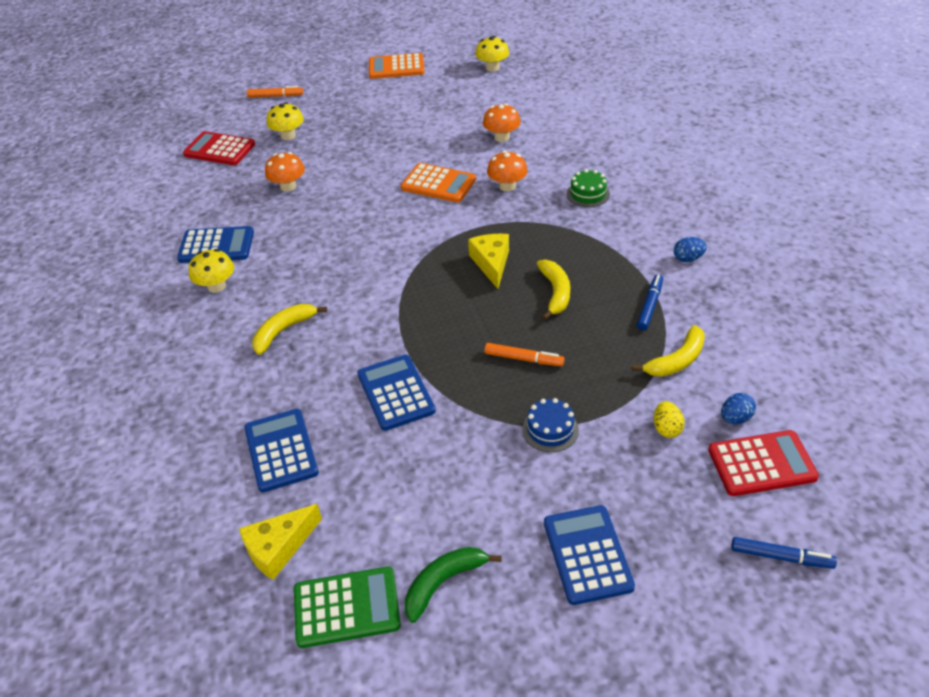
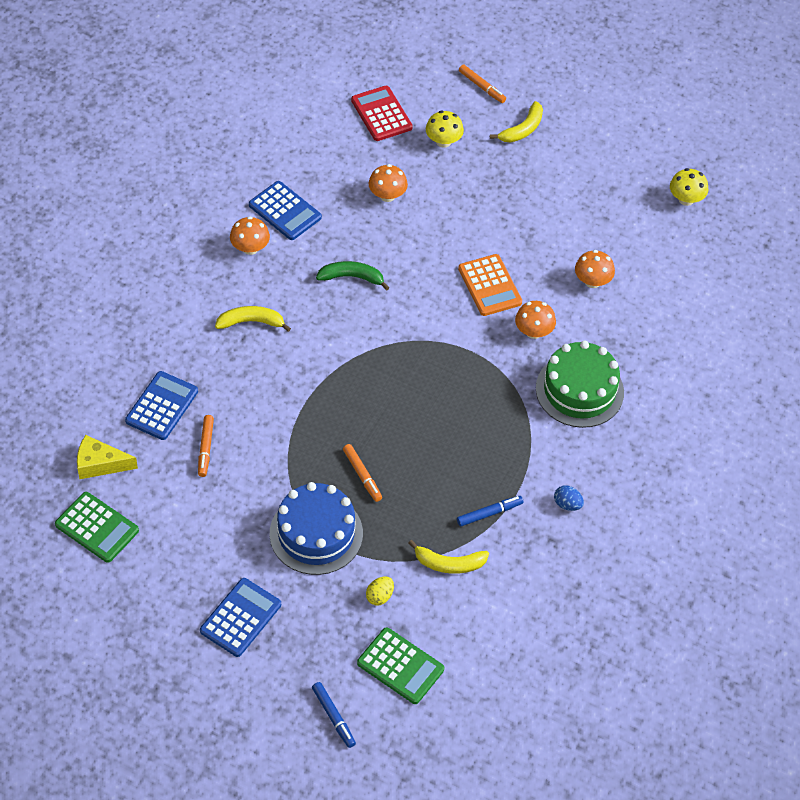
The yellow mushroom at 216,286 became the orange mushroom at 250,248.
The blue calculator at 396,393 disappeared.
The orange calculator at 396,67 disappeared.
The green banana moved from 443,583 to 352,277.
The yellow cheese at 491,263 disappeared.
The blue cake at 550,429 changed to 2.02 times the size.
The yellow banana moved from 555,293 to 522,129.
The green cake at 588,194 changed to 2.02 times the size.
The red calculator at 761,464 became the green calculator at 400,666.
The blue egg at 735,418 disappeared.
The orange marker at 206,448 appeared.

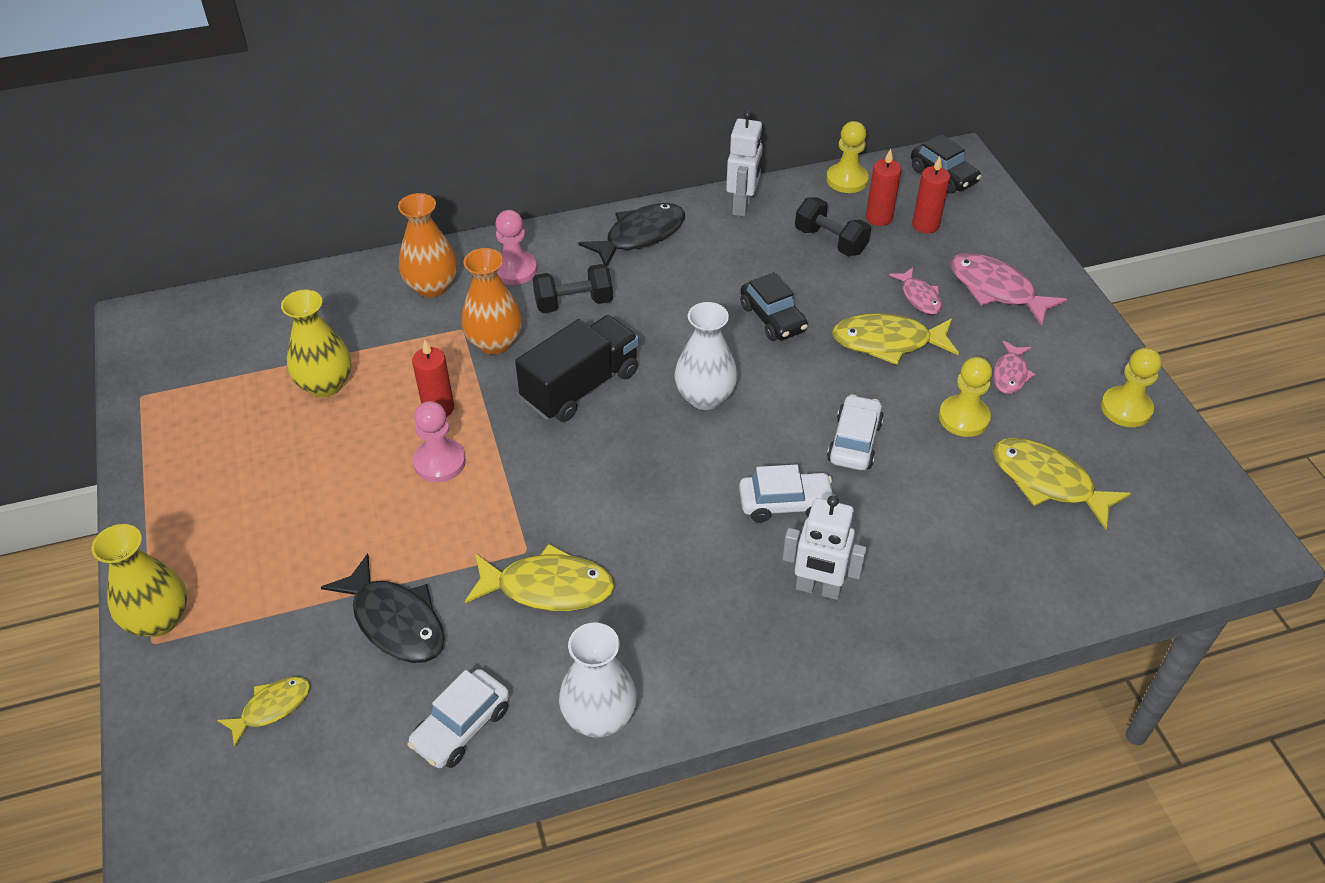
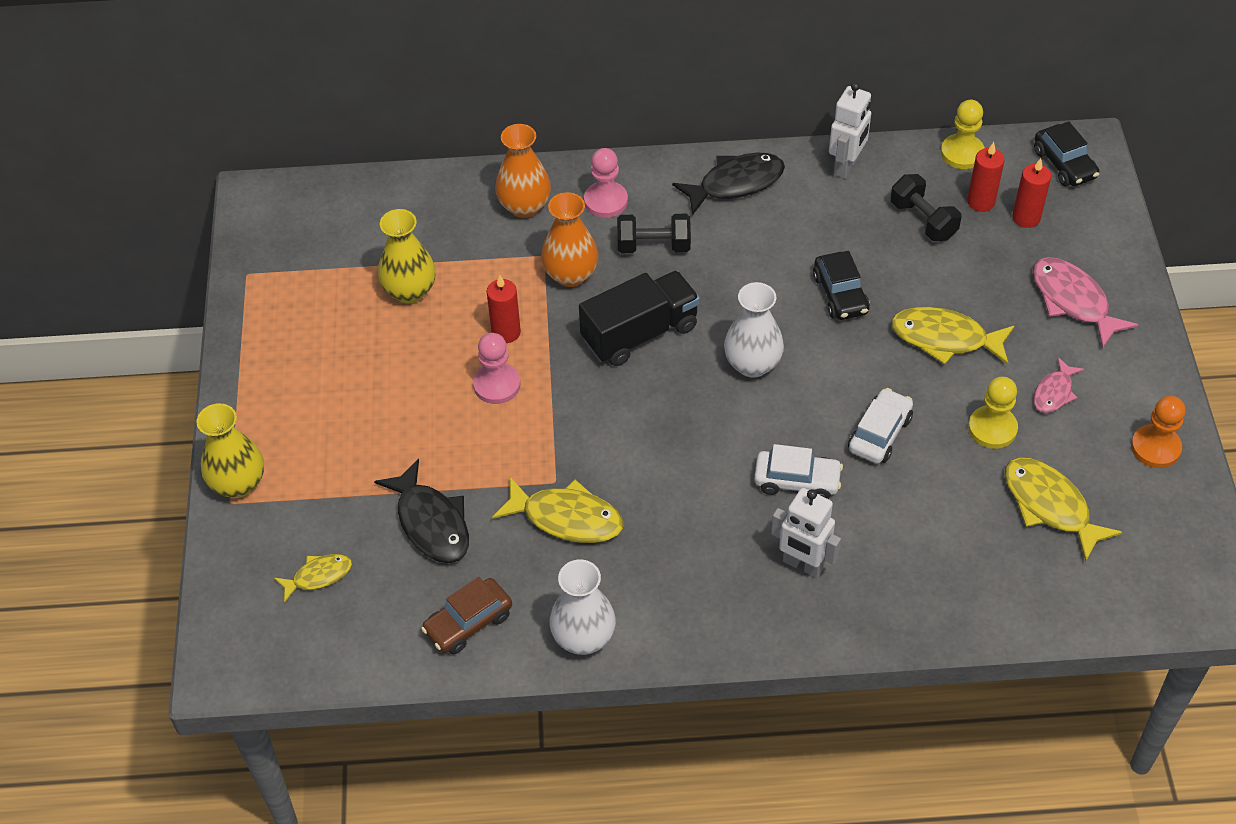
The white car at 461,727 became the brown car at 468,623.
The pink fish at 919,297 disappeared.
The yellow pawn at 1126,408 became the orange pawn at 1155,448.

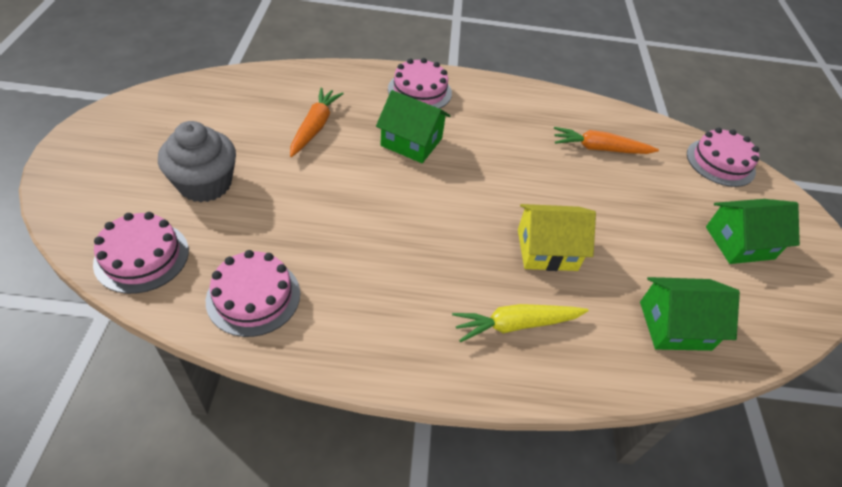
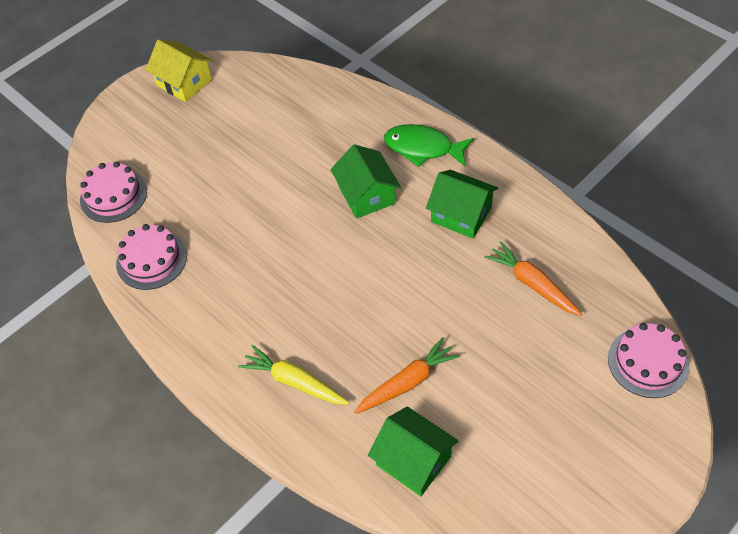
The grey cupcake at 205,184 disappeared.
The orange carrot moved from 315,127 to 408,382.
The pink cake at 419,91 was replaced by the green fish at 423,148.
The yellow house moved from 547,249 to 184,82.
The green house moved from 739,243 to 461,214.

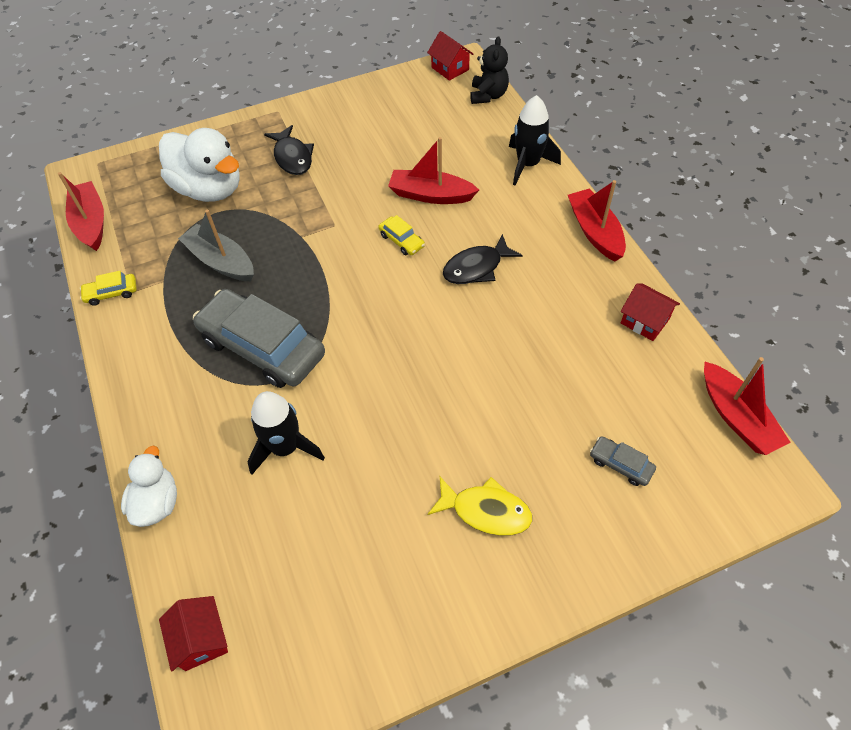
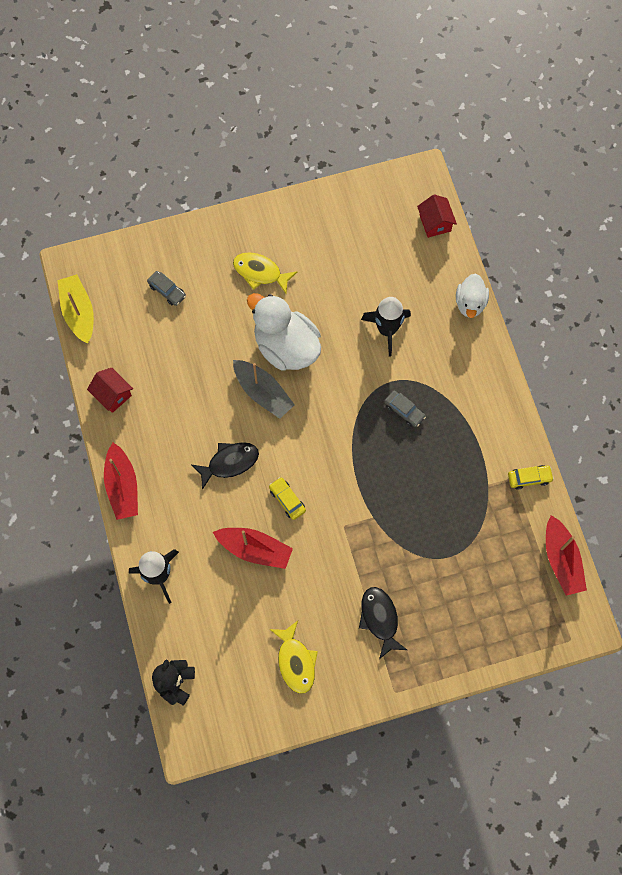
The white duck moved from 209,189 to 286,347.
The grey boat moved from 221,261 to 263,393.
The grey car at 262,347 changed to 0.42 times the size.
The red house at 450,68 disappeared.
The red boat at 736,417 became the yellow boat at 79,312.
The yellow fish at 295,661 appeared.

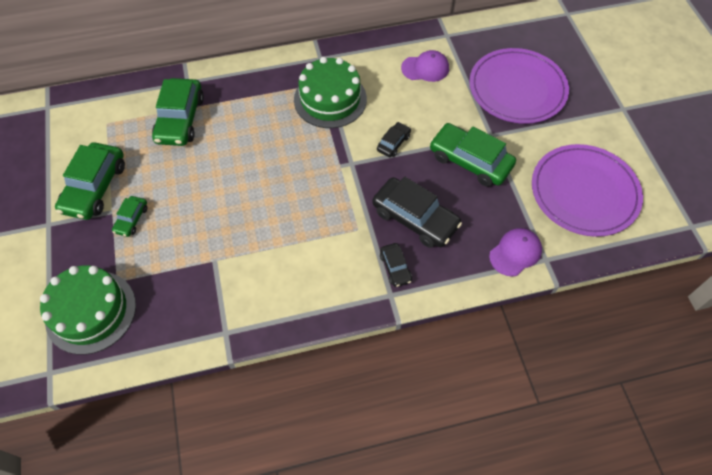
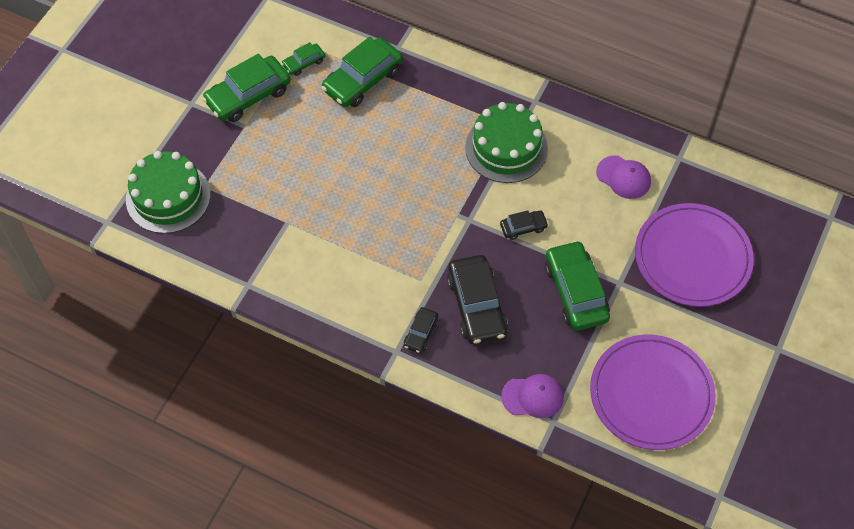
The green car moved from 131,219 to 304,63.

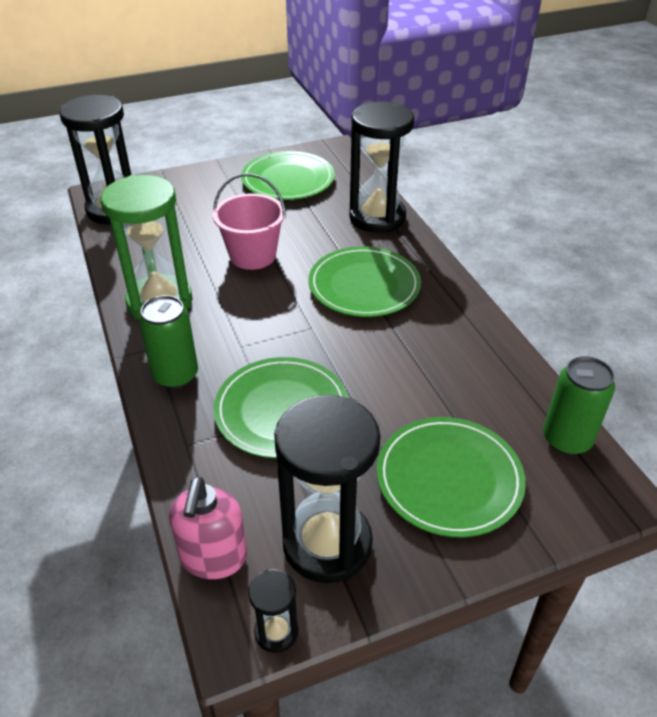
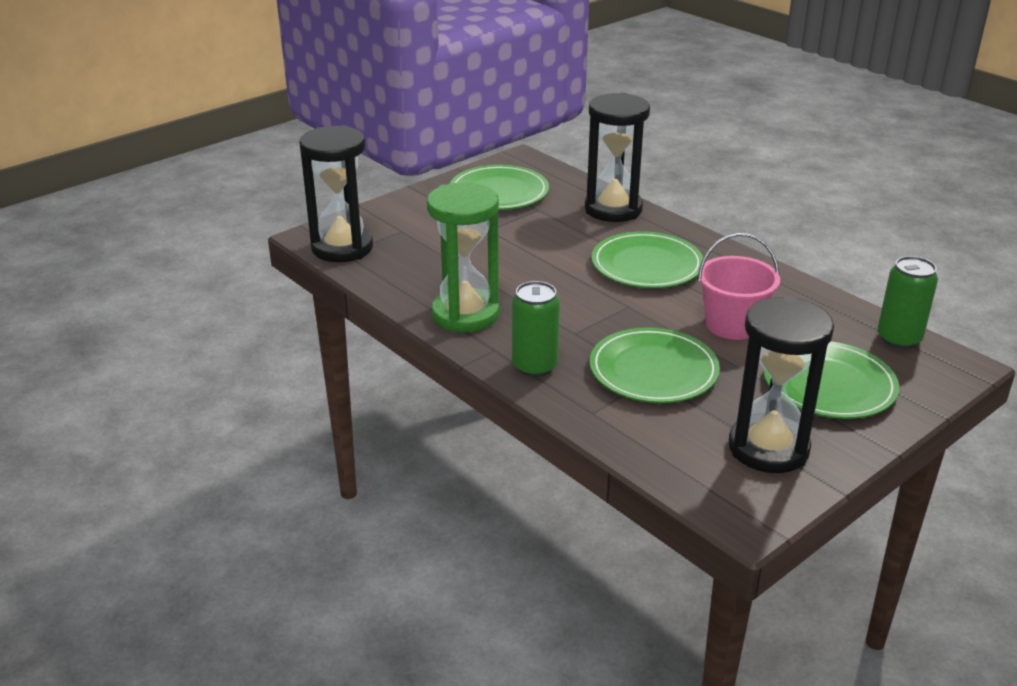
The pink soap dispenser at 213,558 disappeared.
The pink bucket moved from 252,255 to 732,325.
The black hourglass at 276,632 disappeared.

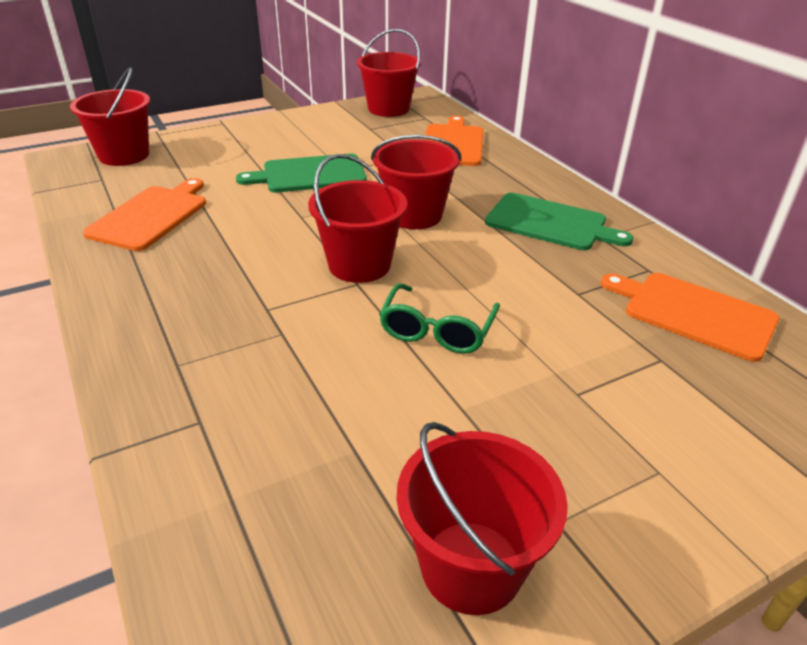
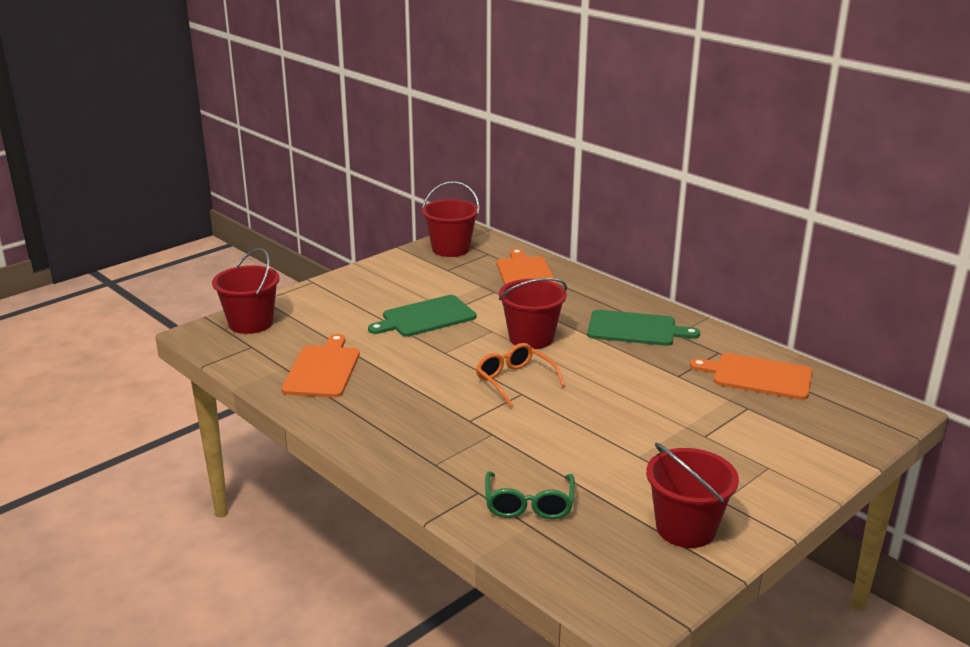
The red bucket at 359,265 was replaced by the orange glasses at 514,380.
The green glasses moved from 437,330 to 529,505.

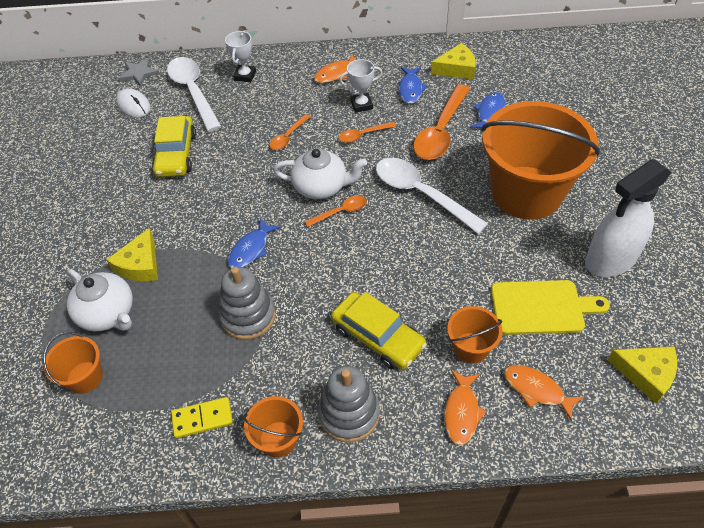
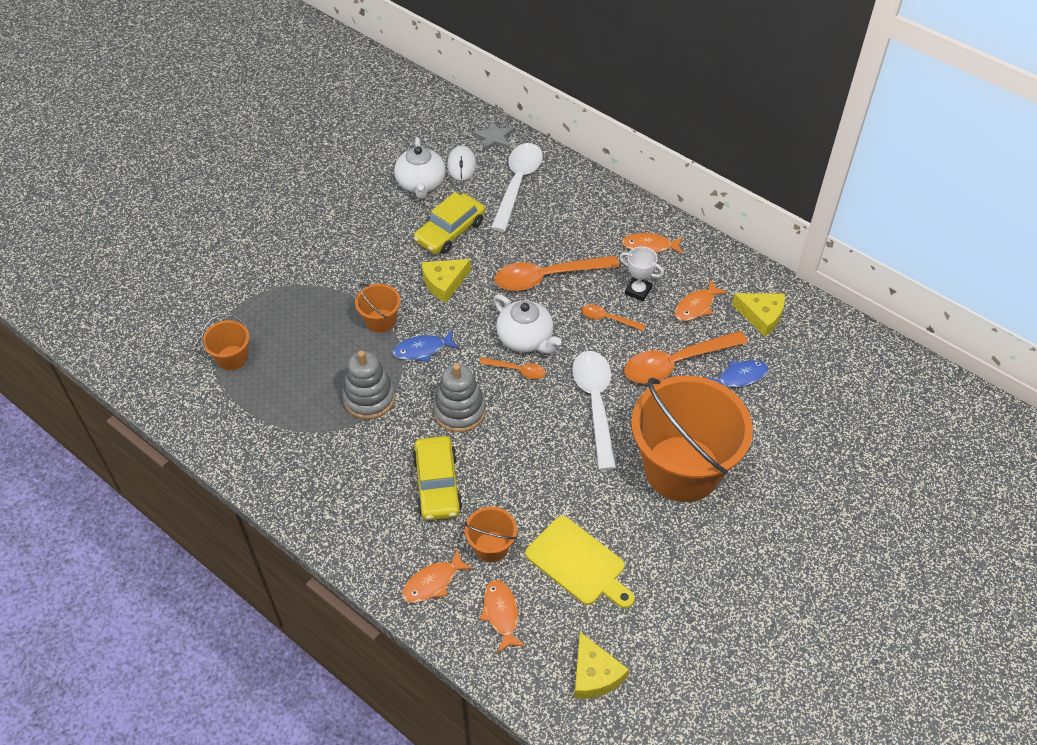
The white teapot moved from 108,314 to 421,184.
The yellow cheese moved from 140,264 to 444,283.
The yellow domino at 202,418 disappeared.
The white trophy at 245,76 disappeared.
The orange bucket moved from 278,439 to 380,321.
The orange spoon at 288,137 changed to 1.99 times the size.
The grey stacking toy moved from 349,413 to 459,411.
The blue fish at 410,89 became the orange fish at 696,306.
The white spray bottle at 610,259 disappeared.

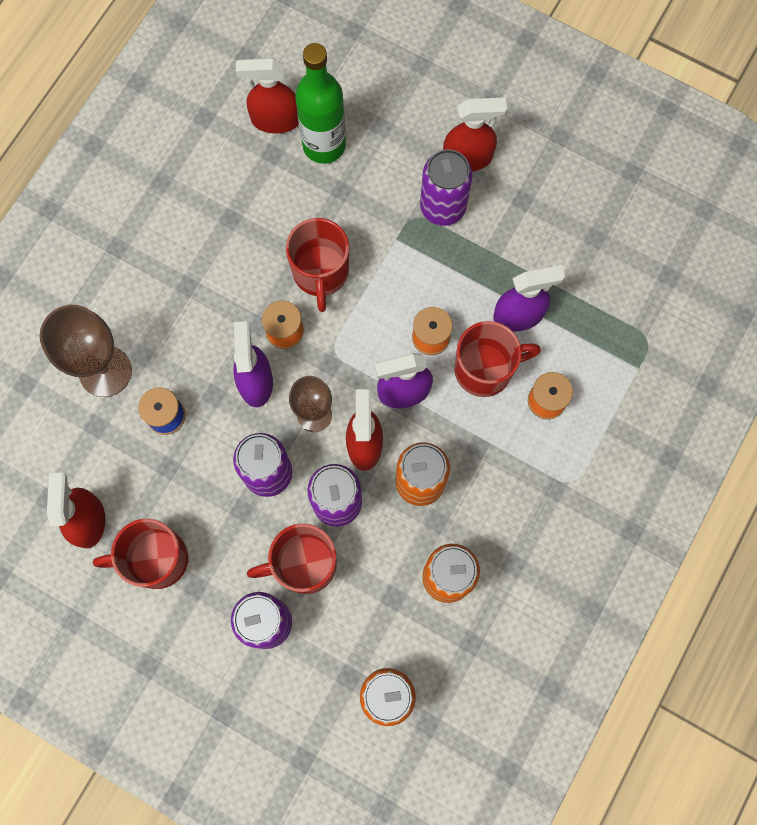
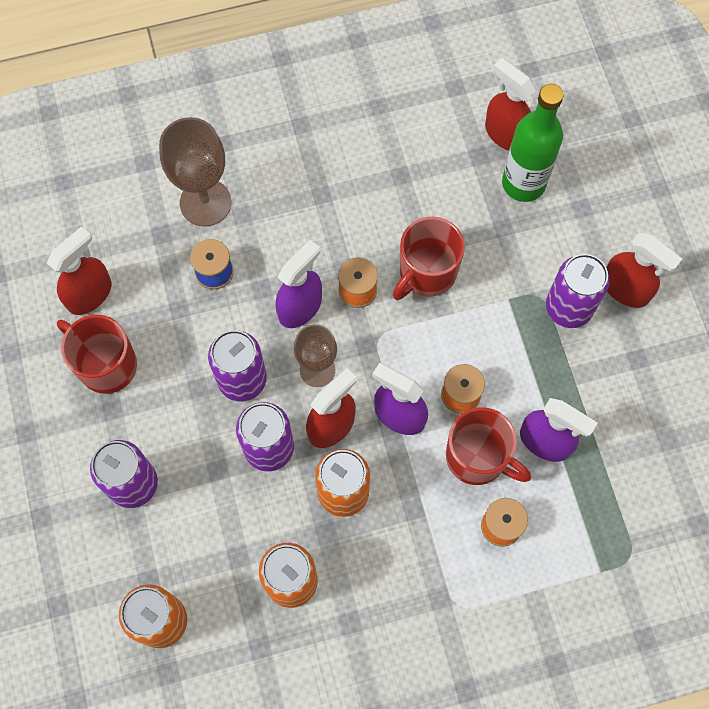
The red mug at 304,564 disappeared.

